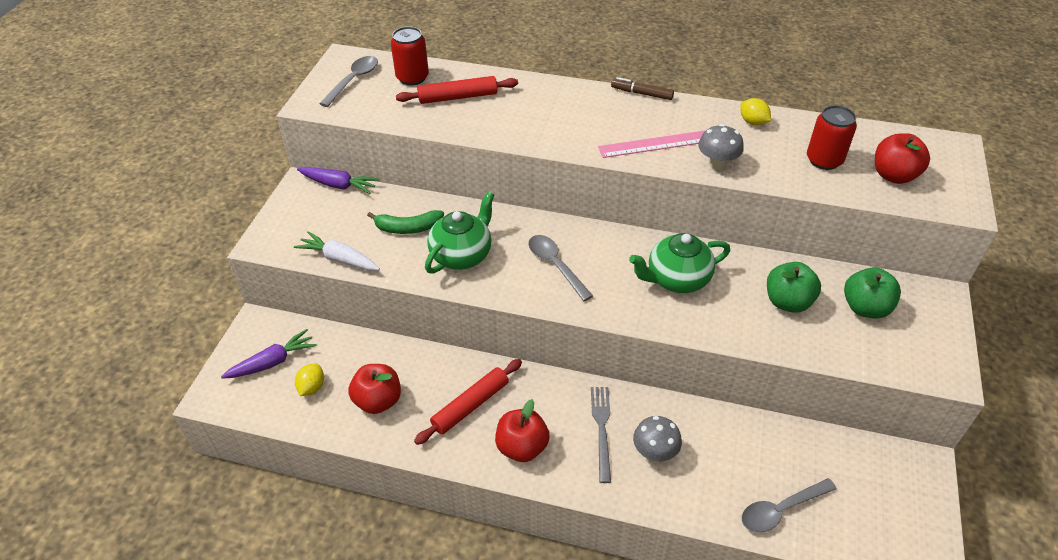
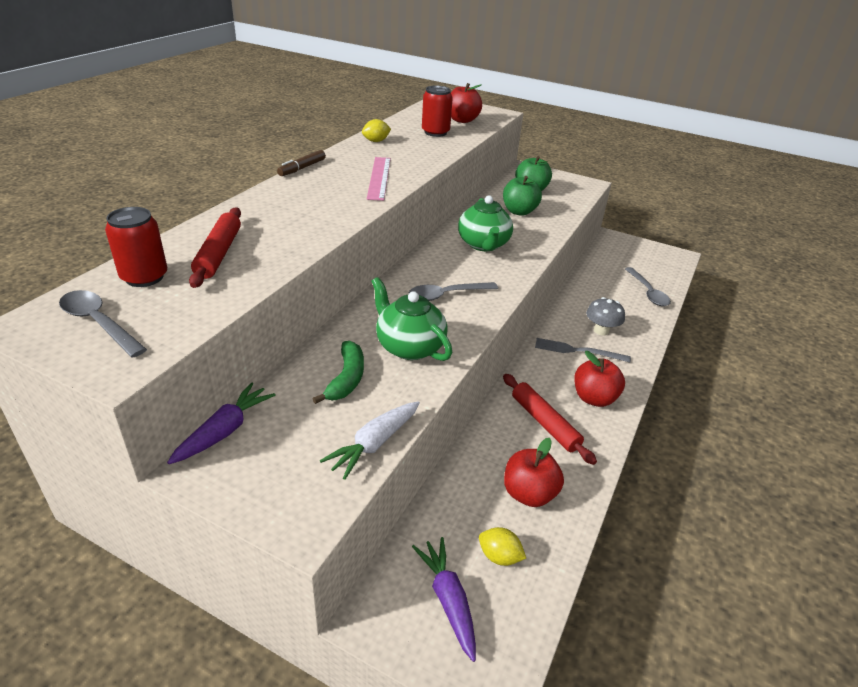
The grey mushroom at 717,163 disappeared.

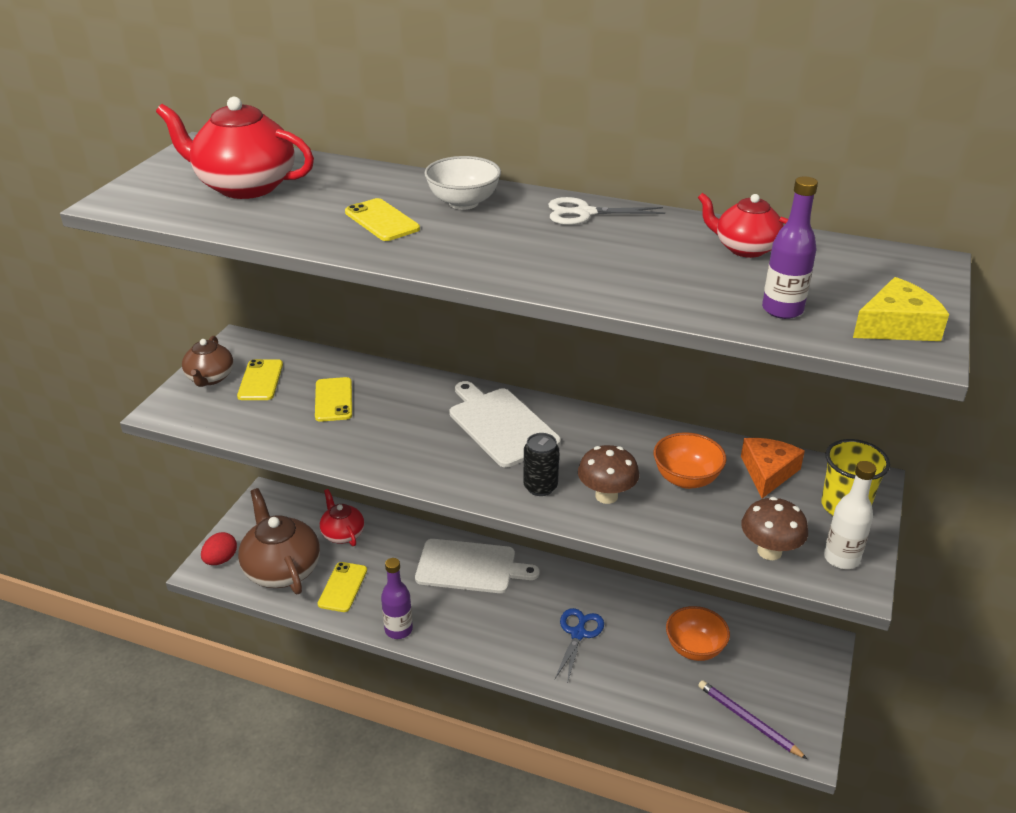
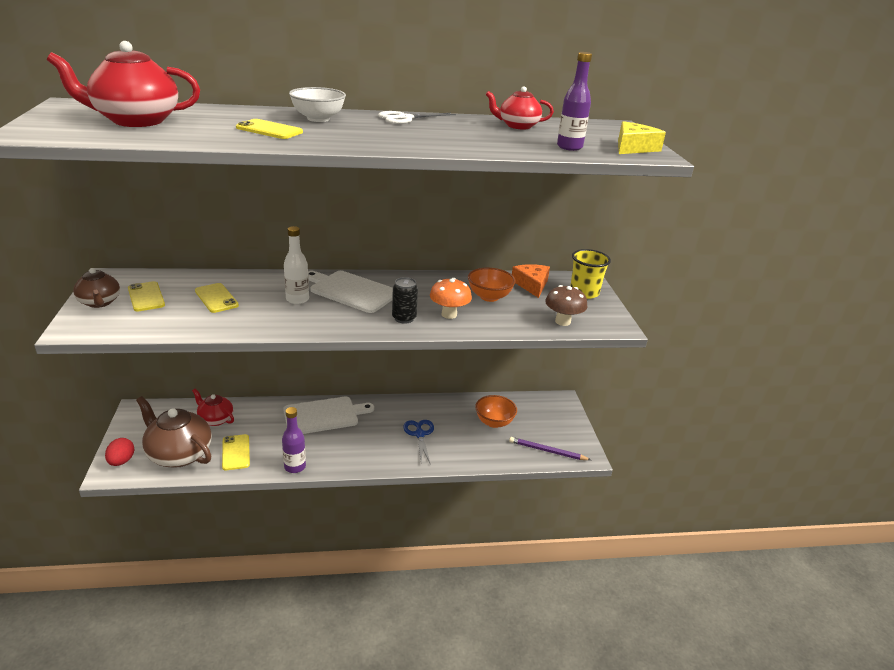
The brown mushroom at 606,496 became the orange mushroom at 449,314.
The white bottle moved from 841,558 to 297,299.

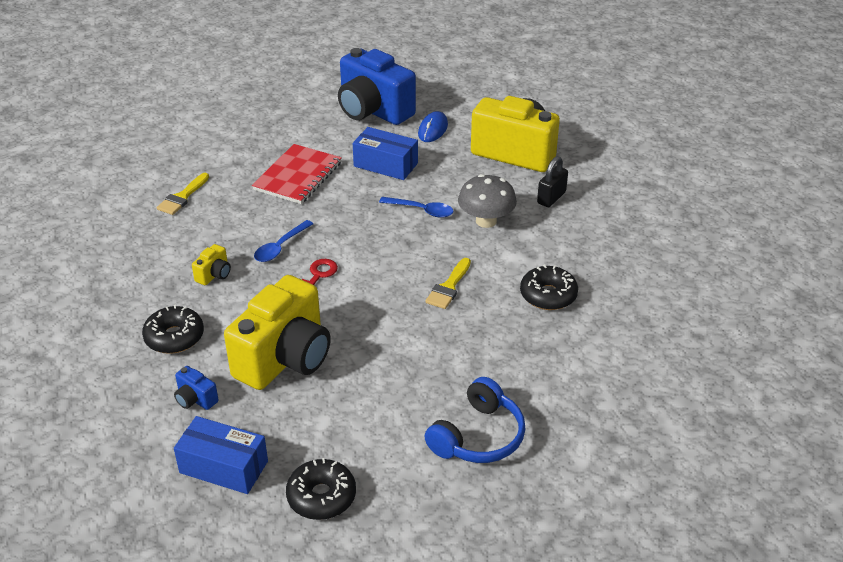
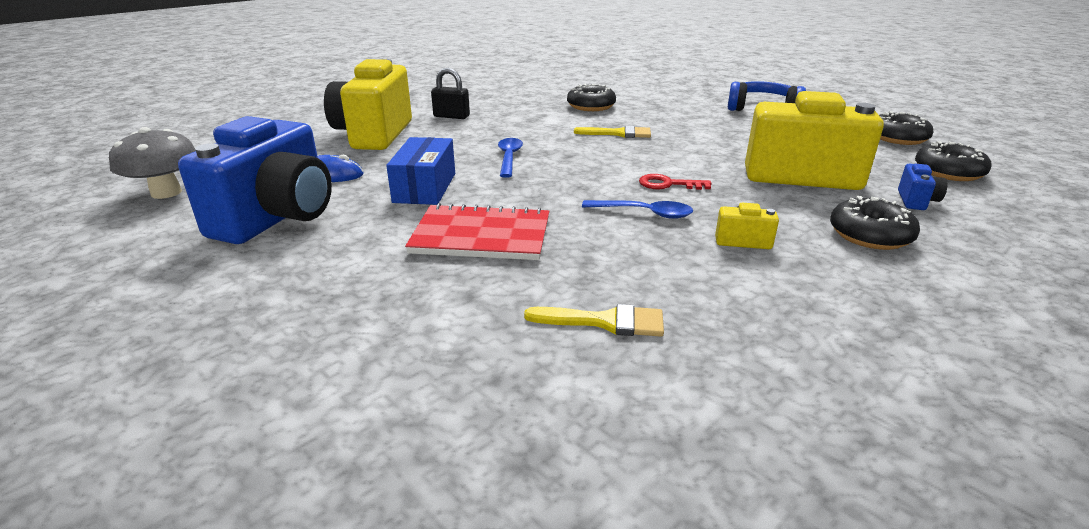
The blue box at 223,467 was replaced by the black donut at 948,172.
The grey mushroom moved from 486,221 to 166,192.

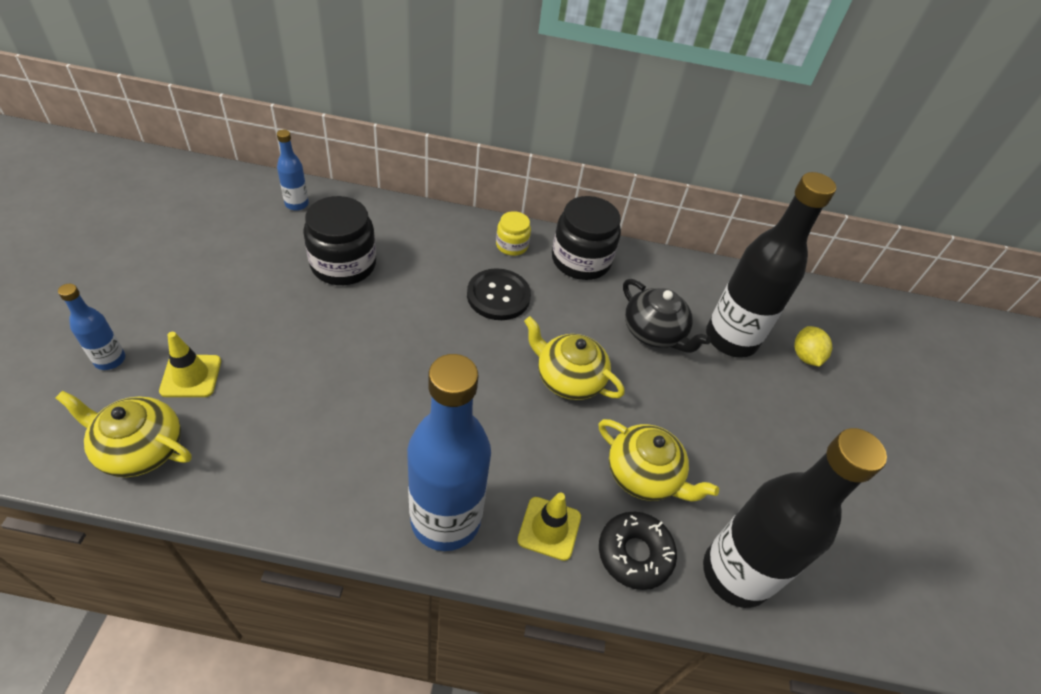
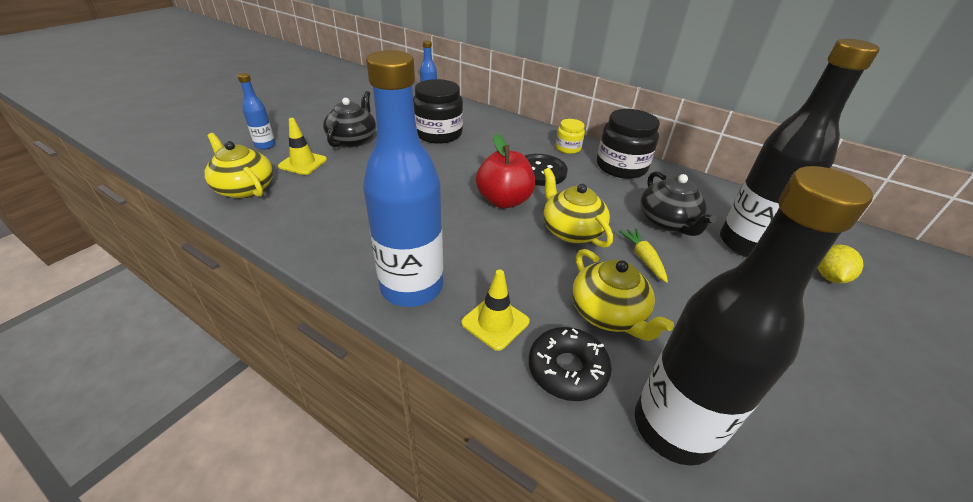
The black teapot at 353,140 appeared.
The red apple at 504,200 appeared.
The yellow carrot at 643,258 appeared.

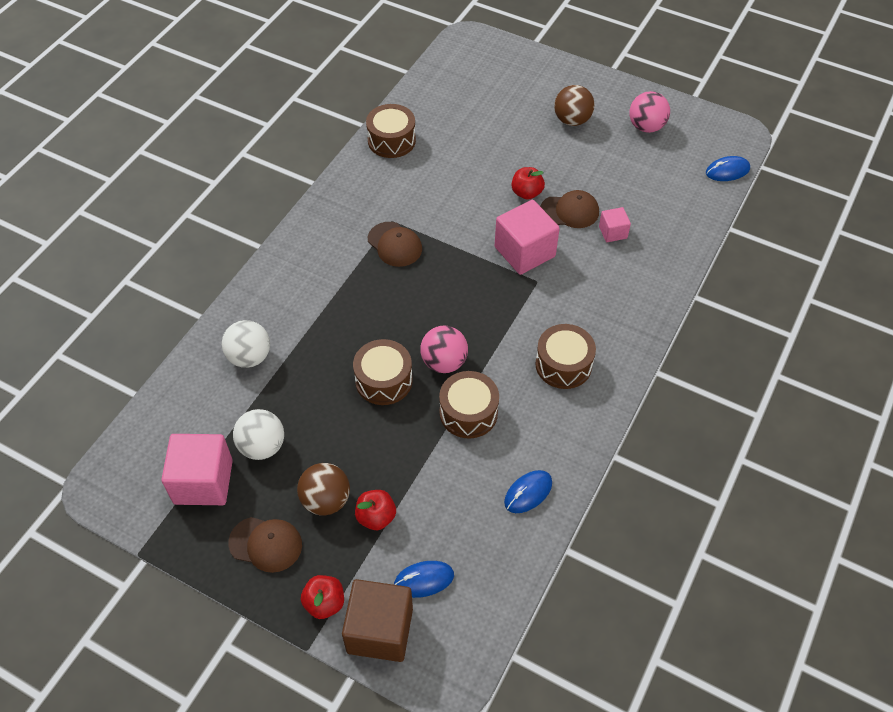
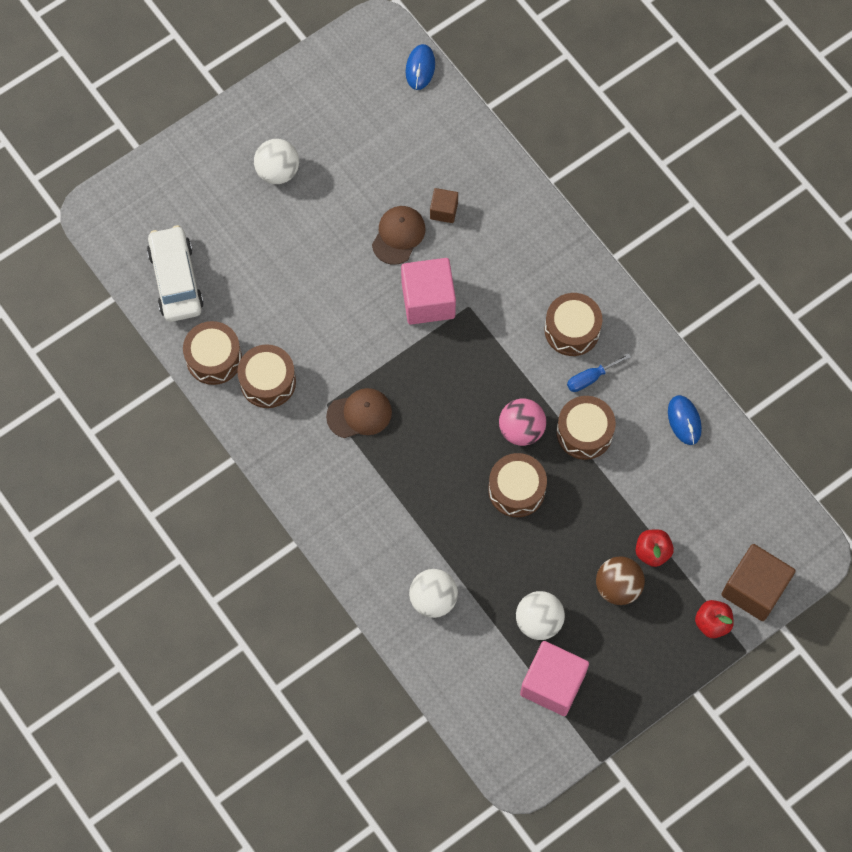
The brown cap at 266,544 disappeared.
The blue mouse at 424,580 disappeared.
The red apple at 526,193 disappeared.
The brown ball at 572,120 became the white ball at 278,171.
The pink cube at 613,232 became the brown cube at 444,210.
The pink ball at 646,127 disappeared.
The white car at 176,279 appeared.
The brown drum at 268,381 appeared.
The blue screwdriver at 590,378 appeared.

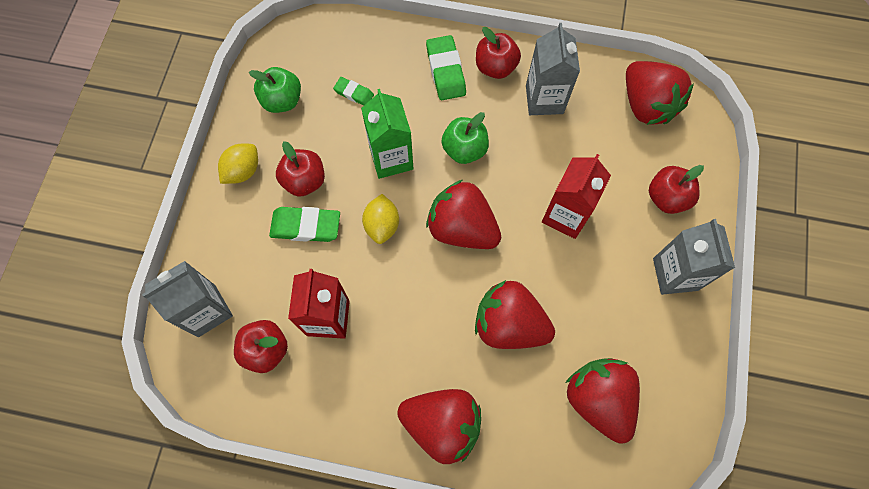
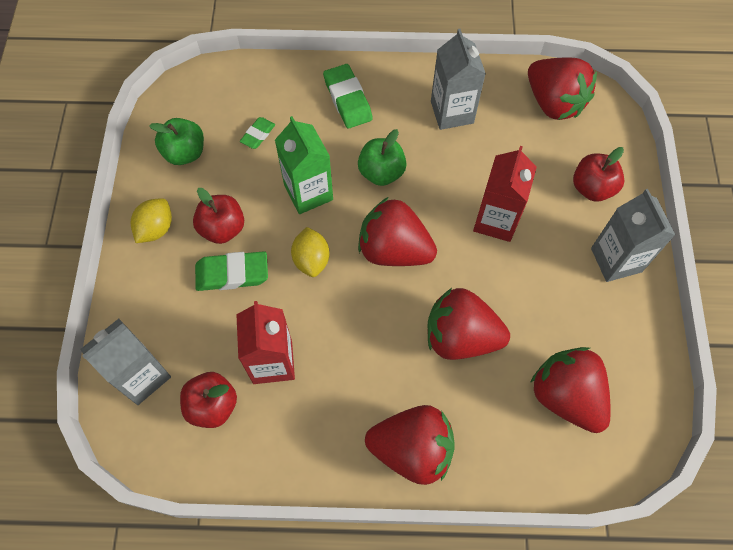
The green eraser at 354,93 turned 75 degrees counterclockwise.
The red apple at 495,67 disappeared.

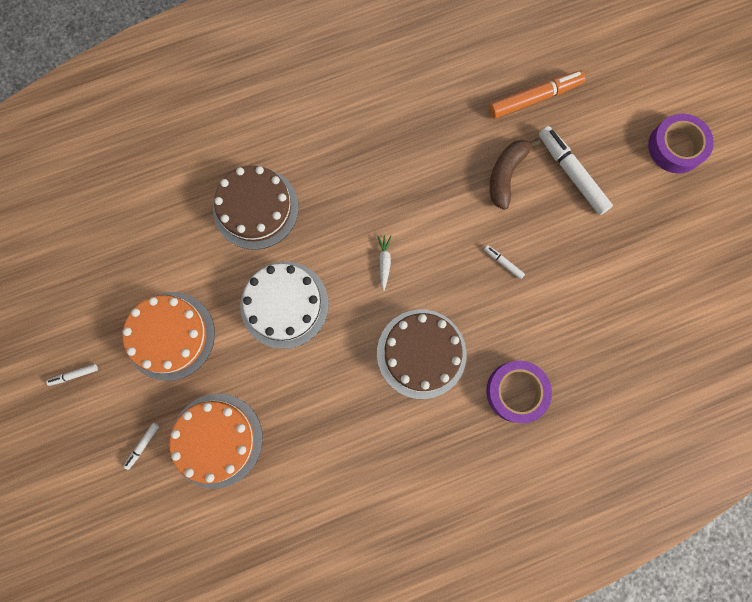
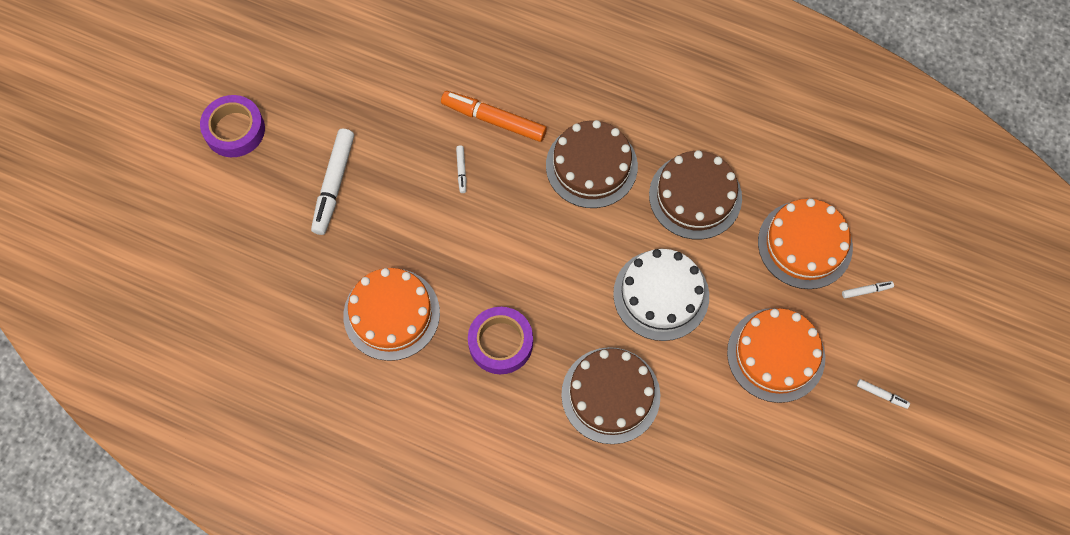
The white carrot at 384,262 disappeared.
The purple tape moved from 516,391 to 500,343.
The orange marker moved from 533,98 to 494,120.
The brown banana at 505,174 disappeared.
The orange cake at 391,314 appeared.
The brown cake at 695,196 appeared.

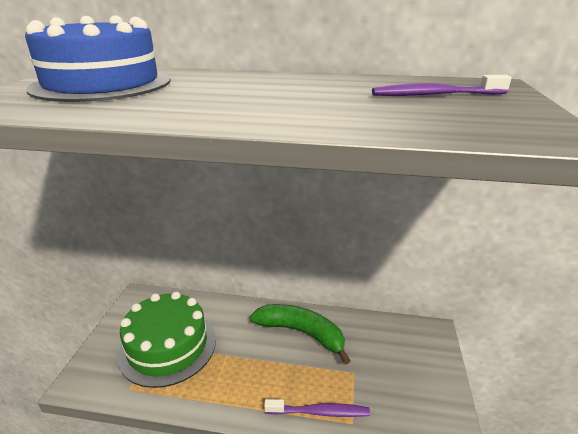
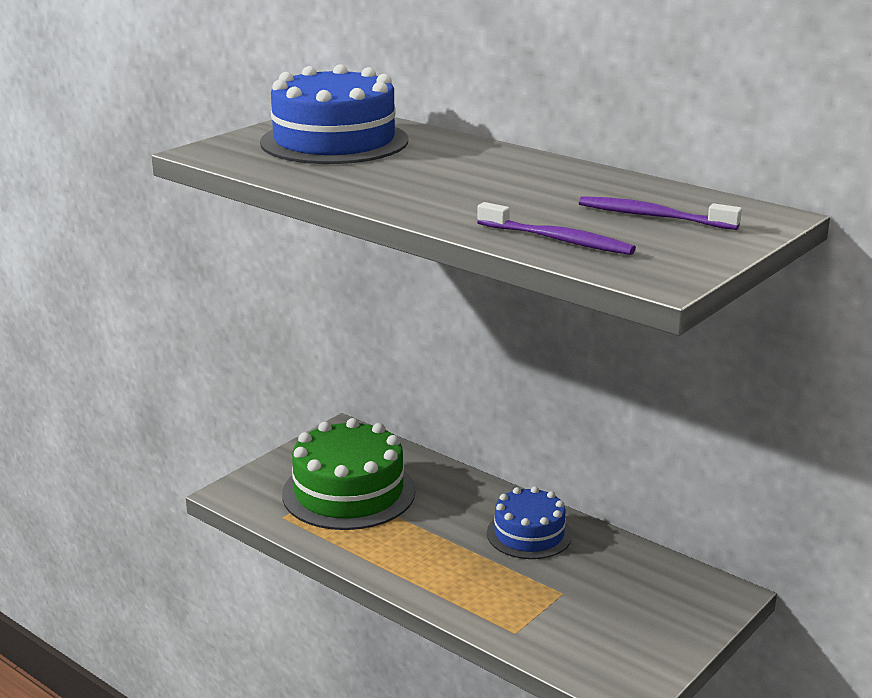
The green banana at 302,333 was replaced by the blue cake at 529,534.
The purple toothbrush moved from 319,412 to 558,240.

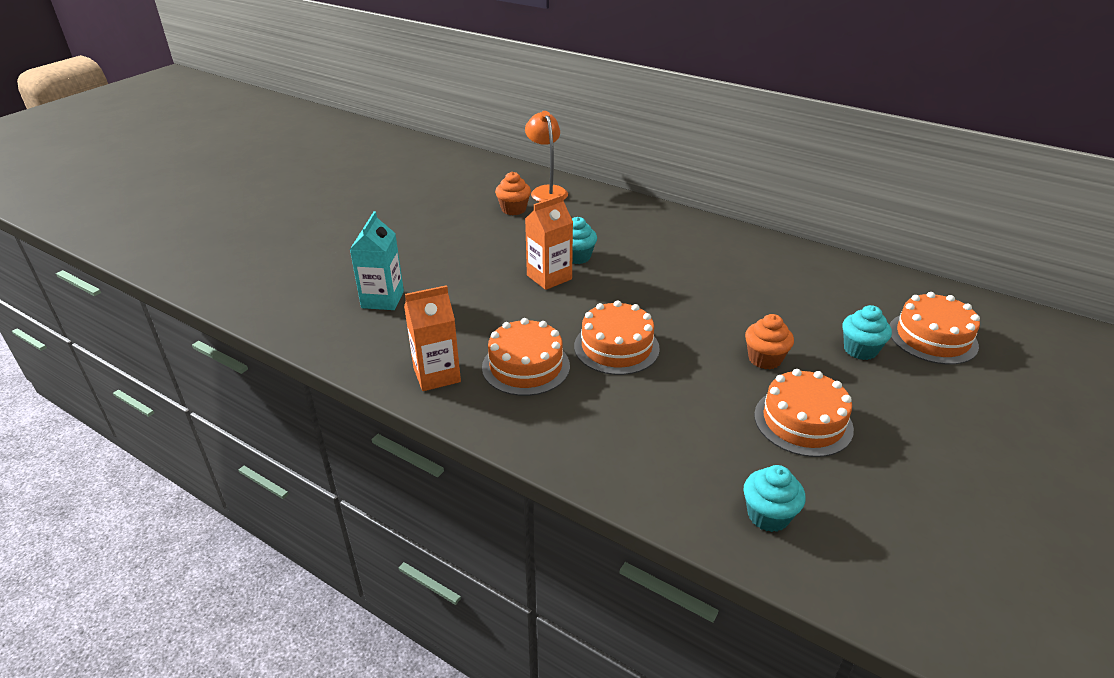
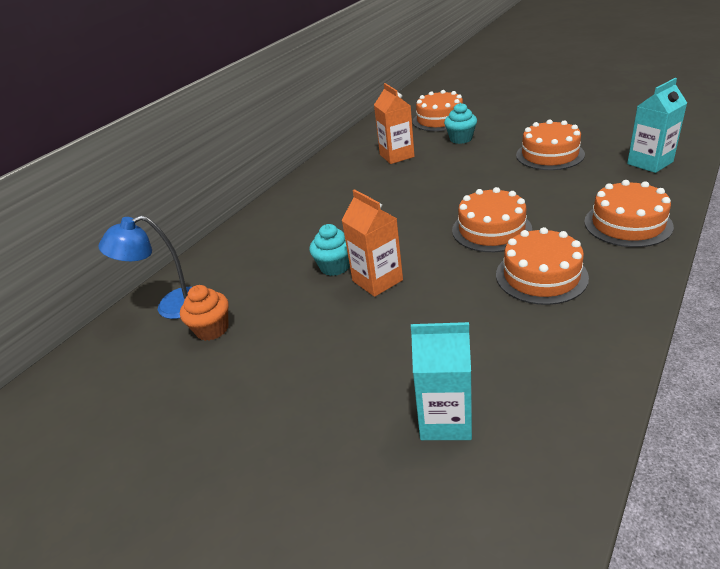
The orange carton moved from 437,375 to 397,156.
The orange lamp at 546,191 became the blue lamp at 171,306.
The turquoise cupcake at 768,515 was replaced by the turquoise carton at 650,163.
The orange cupcake at 764,359 disappeared.
The orange cake at 627,224 appeared.

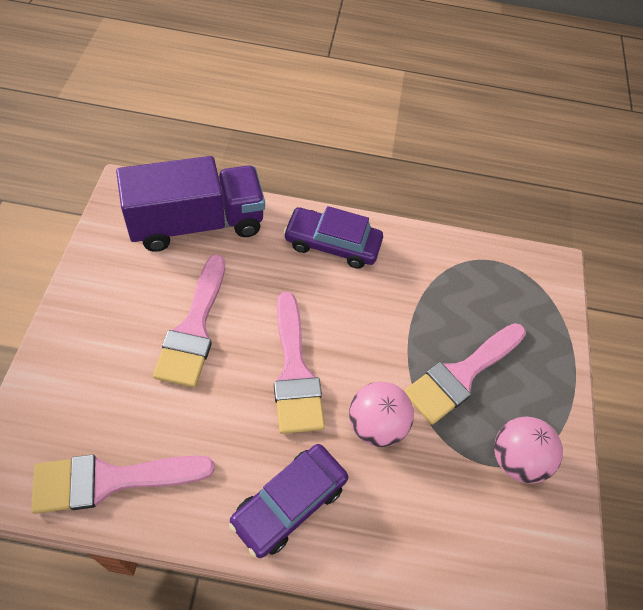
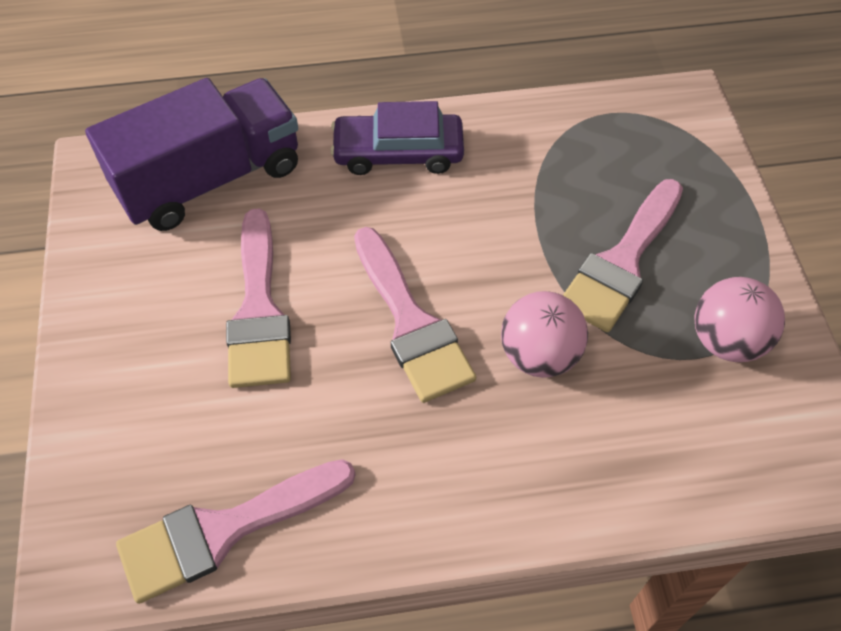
The purple car at 289,503 disappeared.

